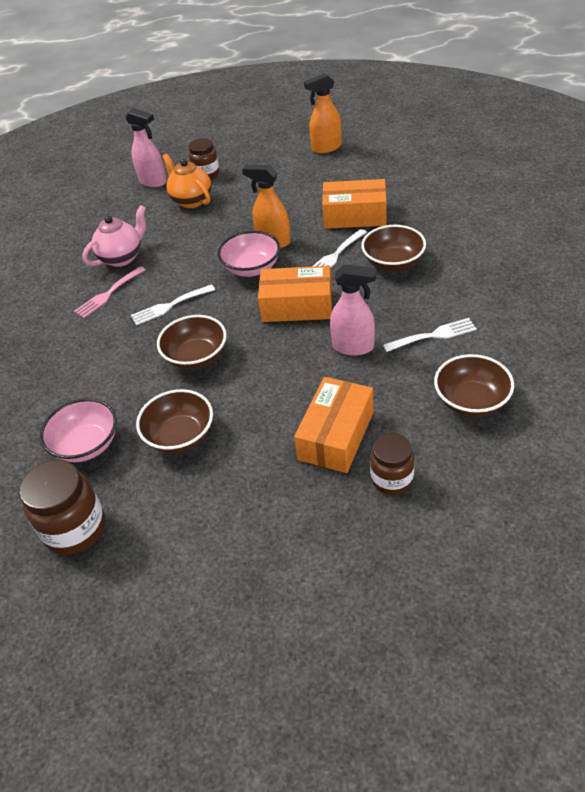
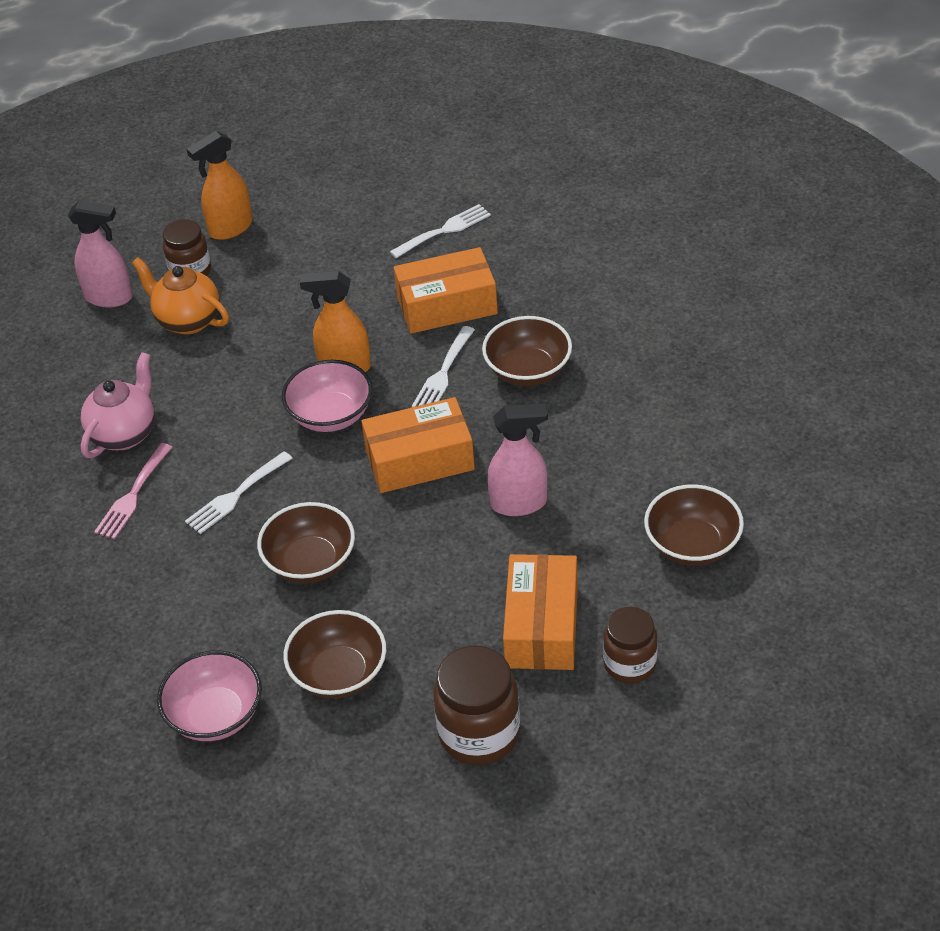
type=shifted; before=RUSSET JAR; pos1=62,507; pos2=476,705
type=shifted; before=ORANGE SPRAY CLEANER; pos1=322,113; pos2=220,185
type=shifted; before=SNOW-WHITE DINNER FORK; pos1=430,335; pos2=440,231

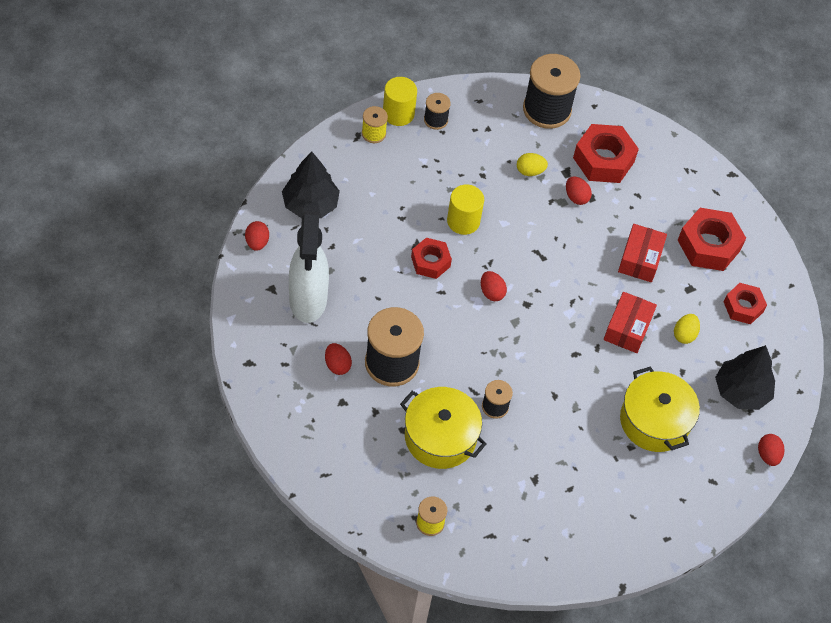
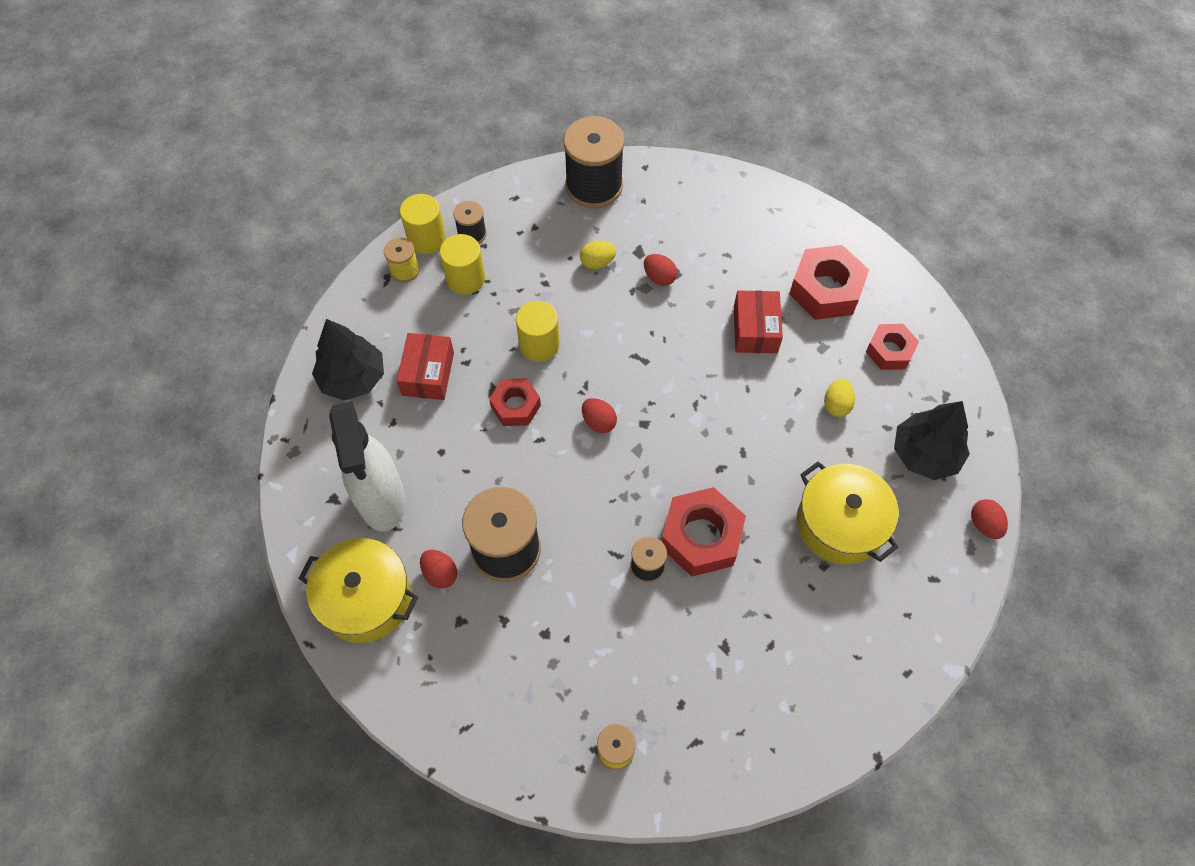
type=gone; before=SCARLET EGG; pos1=257,236
type=shifted; before=YELLOW COOKING POT; pos1=443,428; pos2=358,590
type=shifted; before=SCARLET HEXAGON NUT; pos1=606,153; pos2=704,531
type=shifted; before=SCARLET BOX; pos1=630,322; pos2=425,366
type=new; after=YELLOW CYLINDER; pos2=462,264

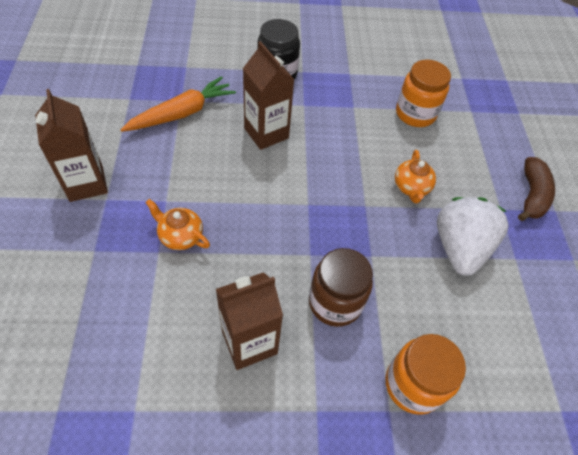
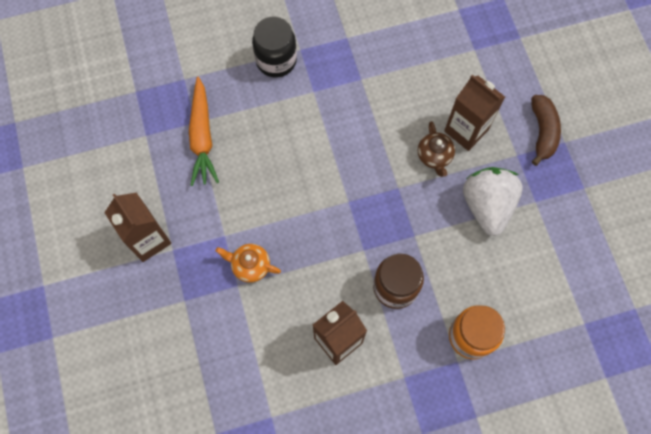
type=rotated; before=ORANGE TOY CARROT; pos1=178,104; pos2=204,131; turn=135
type=shifted; before=RUSSET CARTON; pos1=268,95; pos2=474,113
type=repainted; before=ORANGE TEAPOT; after=RUSSET TEAPOT; pos1=415,176; pos2=436,149
type=gone; before=ORANGE JAR; pos1=423,93

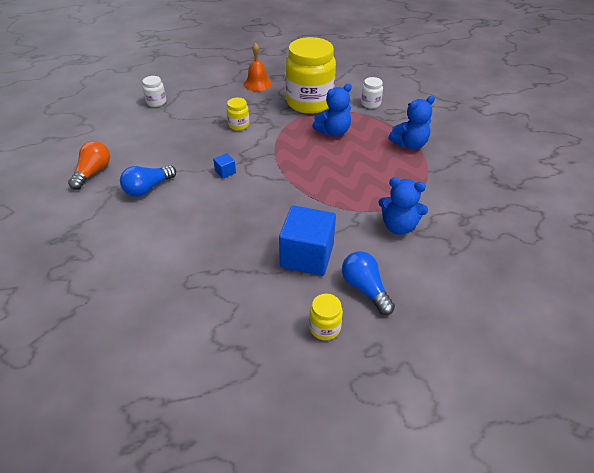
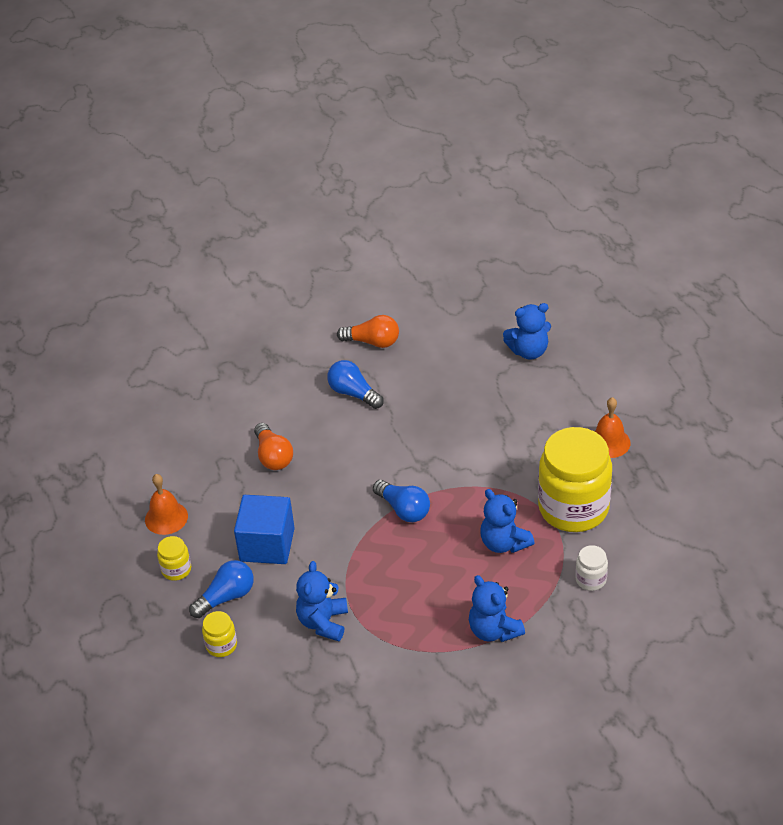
type=swapped; before=SNOW-WHITE JAR; after=ROYAL BLUE TEDDY; pos1=154,91; pos2=527,331
type=gone; before=ROYAL BLUE BLOCK; pos1=224,166
type=shifted; before=YELLOW JAR; pos1=237,114; pos2=219,634
type=new; after=ORANGE SCHOOL BELL; pos2=166,504
type=new; after=ORANGE LIGHTBULB; pos2=273,446
type=new; after=ROYAL BLUE LIGHTBULB; pos2=401,501

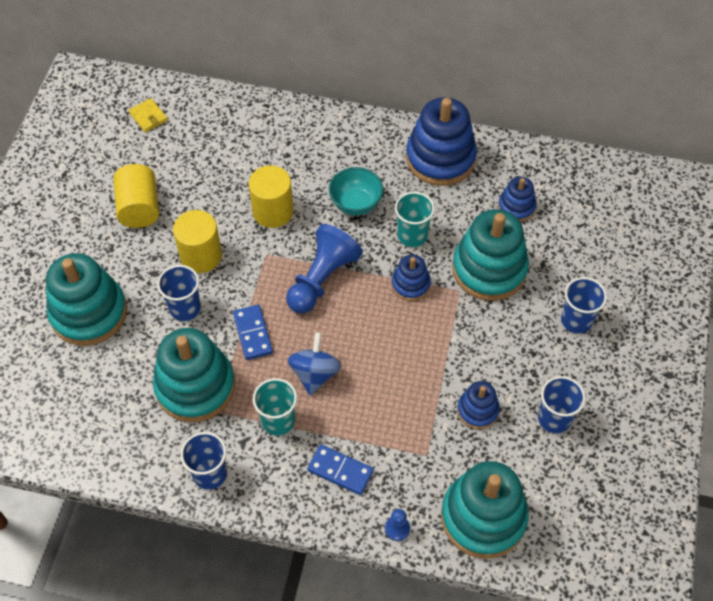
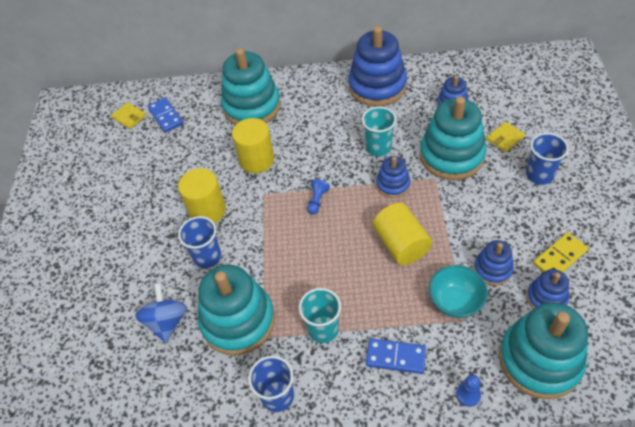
type=shifted; before=TURQUOISE STACKING RINGS; pos1=86,299; pos2=251,86
type=shifted; before=YELLOW CYLINDER; pos1=136,196; pos2=402,234
type=shifted; before=ROYAL BLUE DOMINO; pos1=253,332; pos2=165,115
type=scaled; before=ROYAL BLUE PAWN; pos1=324,268; pos2=318,196; scale=0.44
type=shifted; before=ROYAL BLUE TOY TOP; pos1=314,364; pos2=161,313
type=shifted; before=TURQUOISE BOWL; pos1=356,191; pos2=458,291
type=swapped; before=ROYAL BLUE TUMBLER; after=YELLOW DOMINO; pos1=562,404; pos2=560,252
type=new; after=YELLOW CARD WALLET; pos2=505,137
type=new; after=ROYAL BLUE STACKING RINGS; pos2=547,289

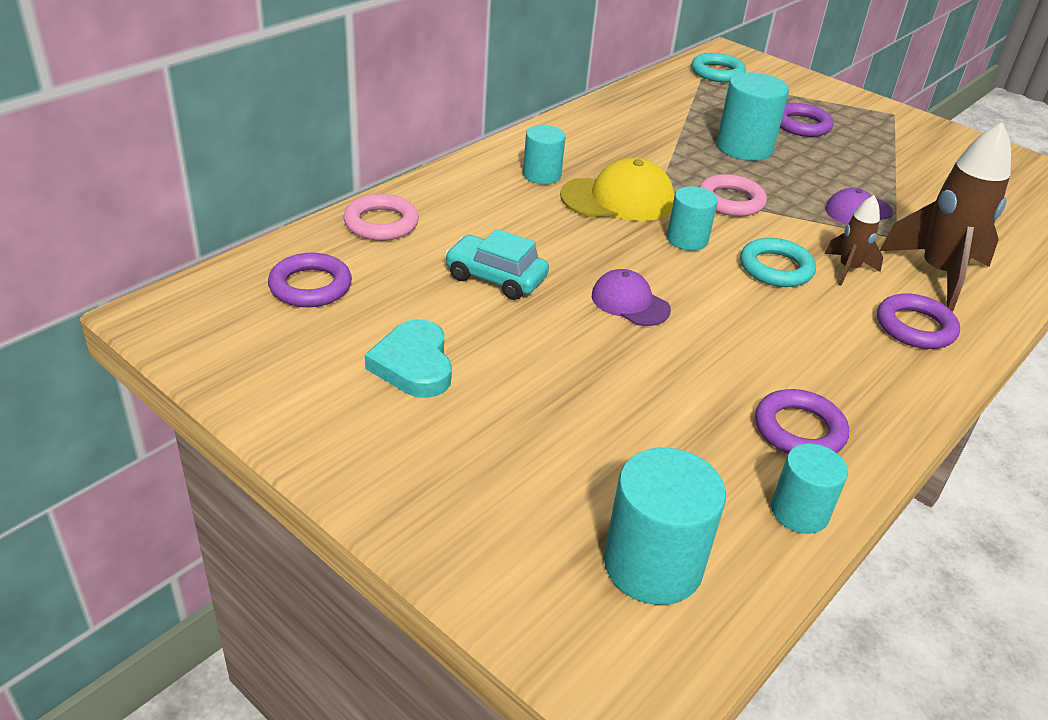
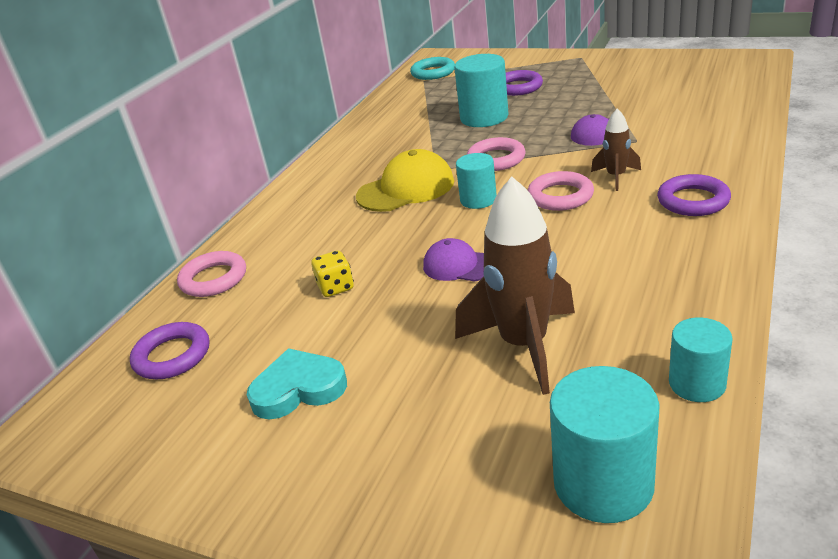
type=rotated; before=TURQUOISE HEART; pos1=408,358; pos2=297,383; turn=105
type=swapped; before=TURQUOISE TOY CAR; after=YELLOW DICE; pos1=497,264; pos2=332,273
type=gone; before=TURQUOISE CYLINDER; pos1=544,154
type=repainted; before=TURQUOISE RING; after=ROSE-PINK RING; pos1=778,262; pos2=561,191
type=gone; before=ROYAL PURPLE RING; pos1=802,421
type=shifted; before=RUSSET ROCKET; pos1=945,216; pos2=515,285

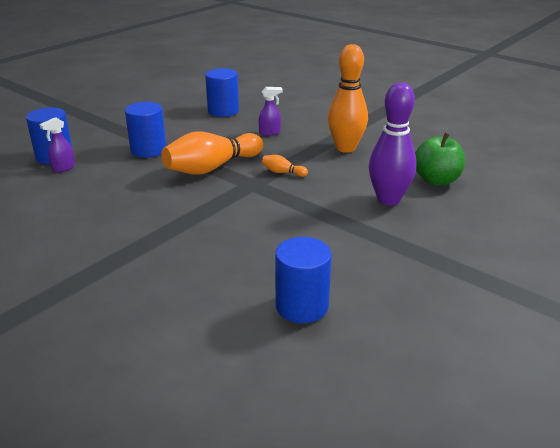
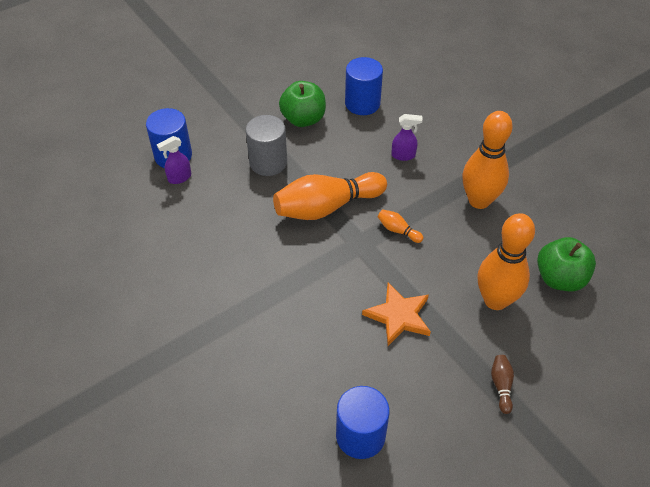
type=repainted; before=ROYAL BLUE CYLINDER; after=GREY CYLINDER; pos1=145,130; pos2=266,145
type=repainted; before=ROYAL PURPLE BOWLING PIN; after=ORANGE BOWLING PIN; pos1=392,144; pos2=506,261
type=new; after=GREEN APPLE; pos2=302,104
type=new; after=ORANGE FIVE-POINTED STAR; pos2=396,314
type=new; after=RUSSET BOWLING PIN; pos2=502,384

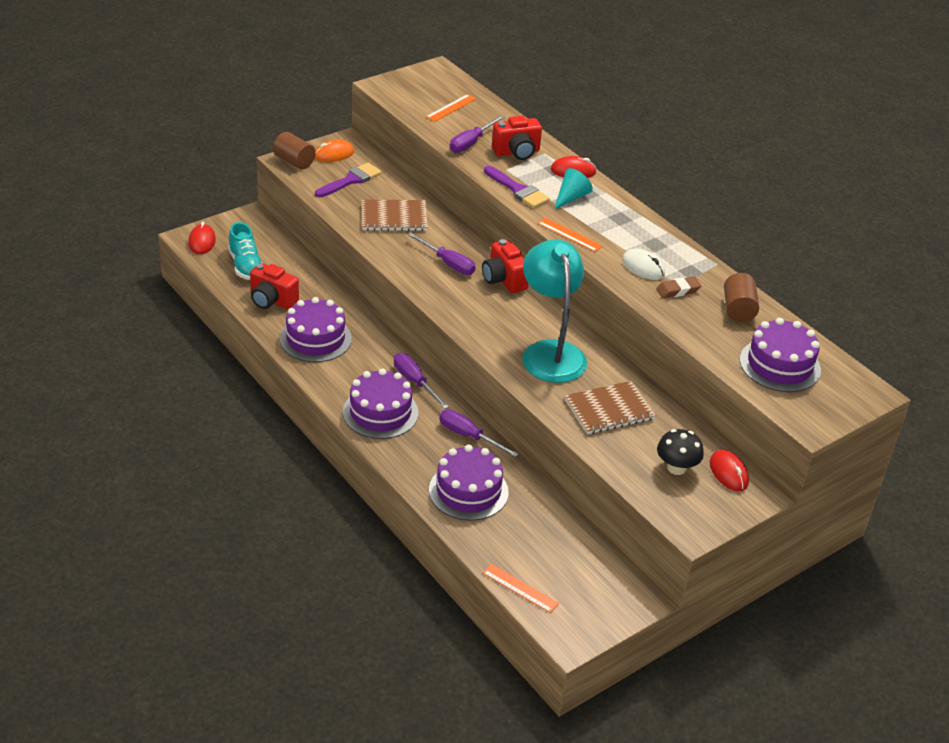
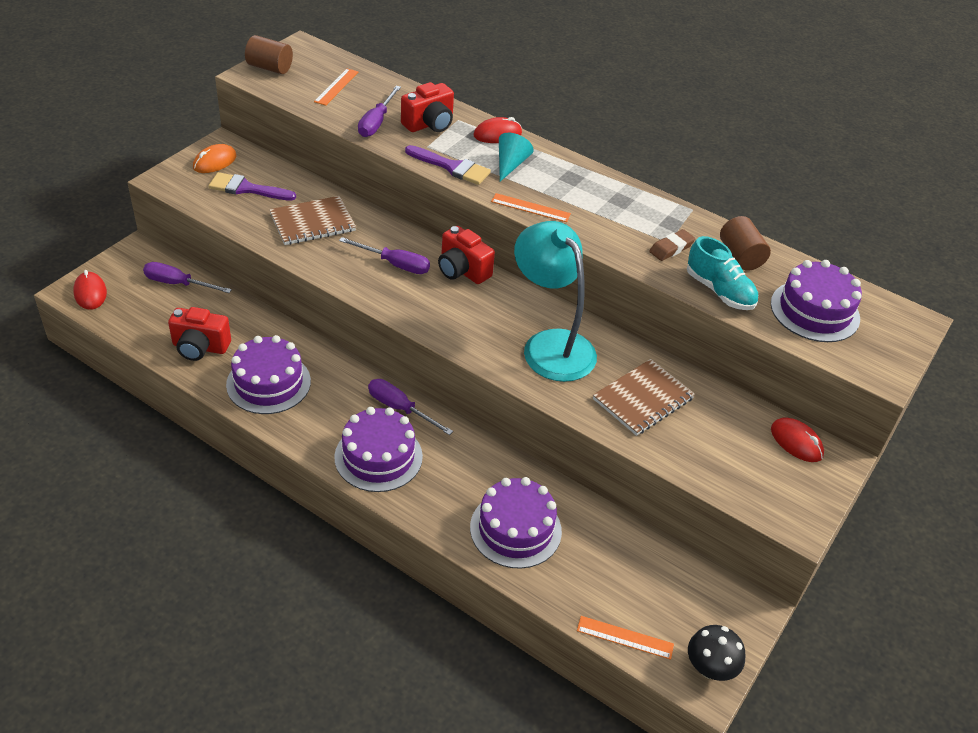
type=shifted; before=TURQUOISE SNEAKER; pos1=245,251; pos2=722,273
type=shifted; before=RUSSET CYLINDER; pos1=294,151; pos2=269,54
type=rotated; before=ROYAL PURPLE PAINT BRUSH; pos1=348,180; pos2=252,186; turn=-105
type=shifted; before=ROYAL PURPLE SCREWDRIVER; pos1=479,433; pos2=187,277
type=gone; before=SNOW-WHITE COMPUTER MOUSE; pos1=643,264
type=shifted; before=EBONY TOADSTOOL; pos1=680,452; pos2=717,653

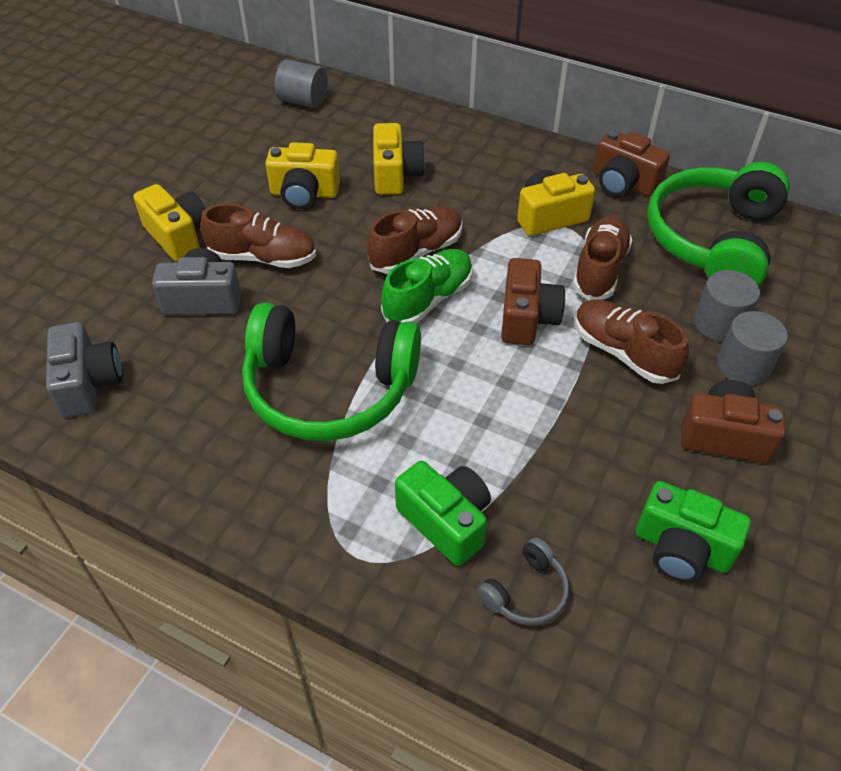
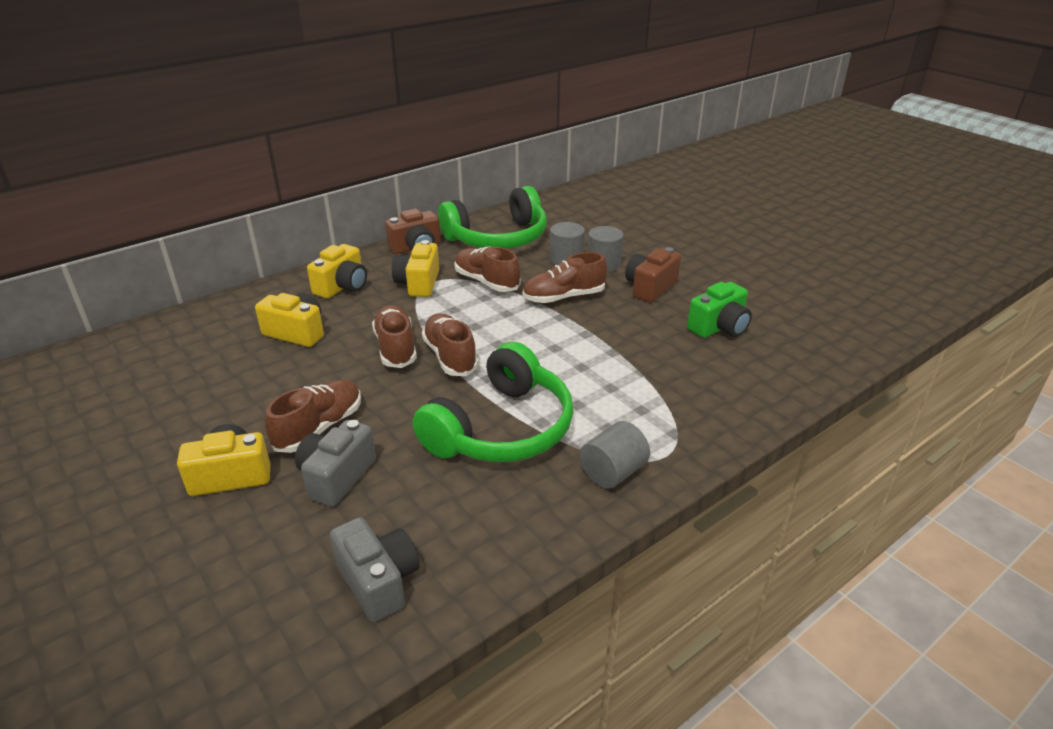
type=rotated; before=GREY CAMERA; pos1=84,369; pos2=375,570; turn=45
type=shifted; before=YELLOW CAMERA; pos1=302,175; pos2=337,271
type=shifted; before=GREY CYLINDER; pos1=301,83; pos2=615,455
type=repainted; before=GREEN SNEAKER; after=RUSSET SNEAKER; pos1=427,286; pos2=450,344
type=gone; before=GREEN CAMERA; pos1=443,513
type=gone; before=GREY OVER-EAR HEADPHONES; pos1=523,582
type=gone; before=RUSSET CAMERA; pos1=533,301
type=rotated; before=GREEN OVER-EAR HEADPHONES; pos1=718,223; pos2=492,217; turn=-75

